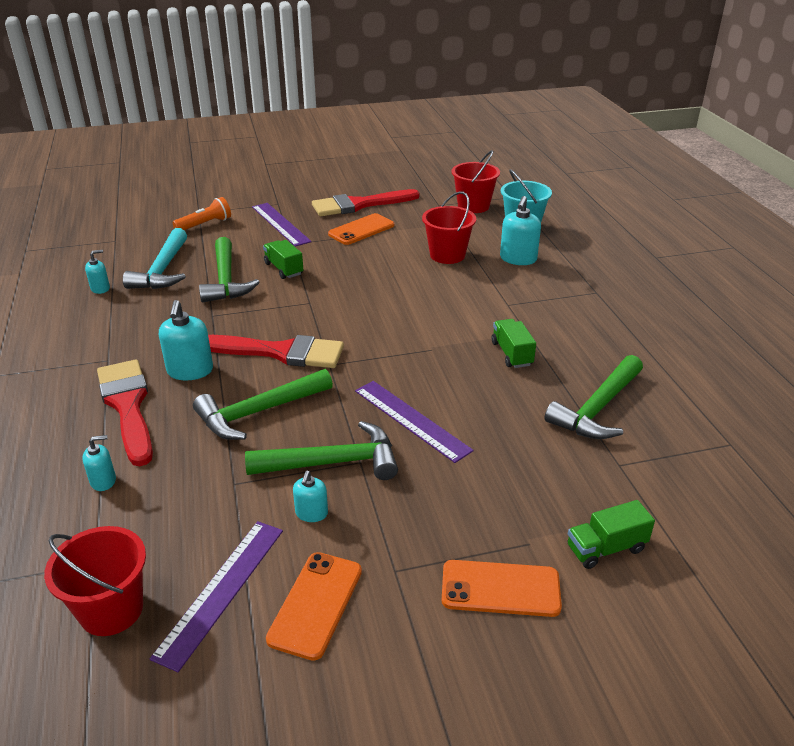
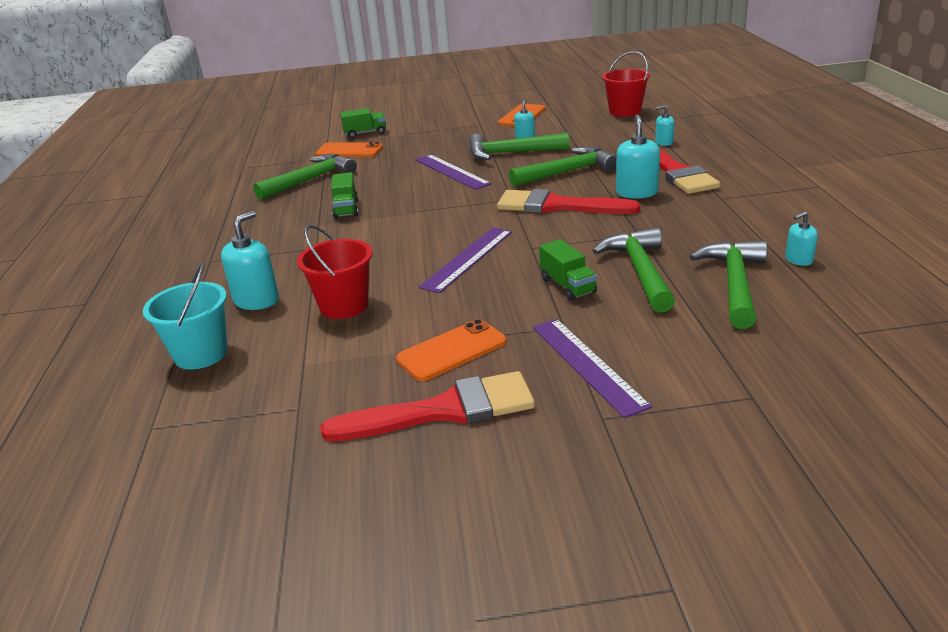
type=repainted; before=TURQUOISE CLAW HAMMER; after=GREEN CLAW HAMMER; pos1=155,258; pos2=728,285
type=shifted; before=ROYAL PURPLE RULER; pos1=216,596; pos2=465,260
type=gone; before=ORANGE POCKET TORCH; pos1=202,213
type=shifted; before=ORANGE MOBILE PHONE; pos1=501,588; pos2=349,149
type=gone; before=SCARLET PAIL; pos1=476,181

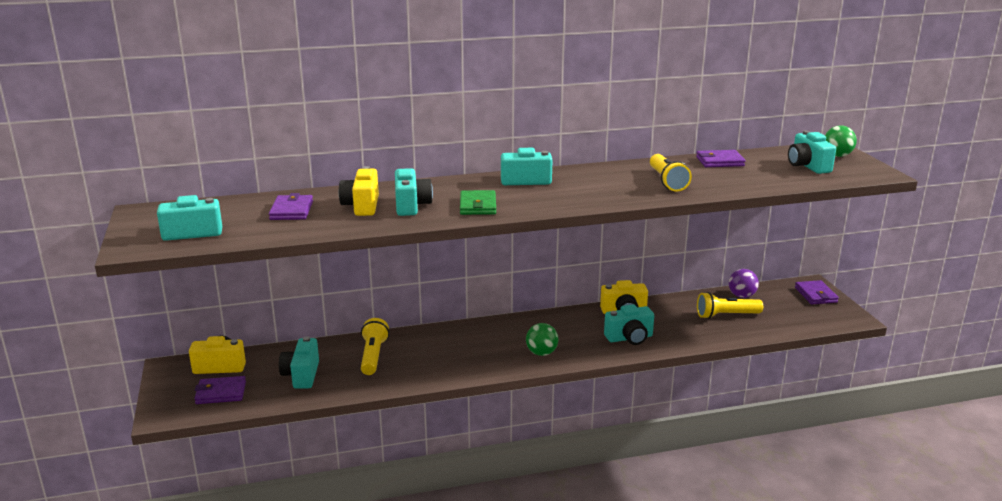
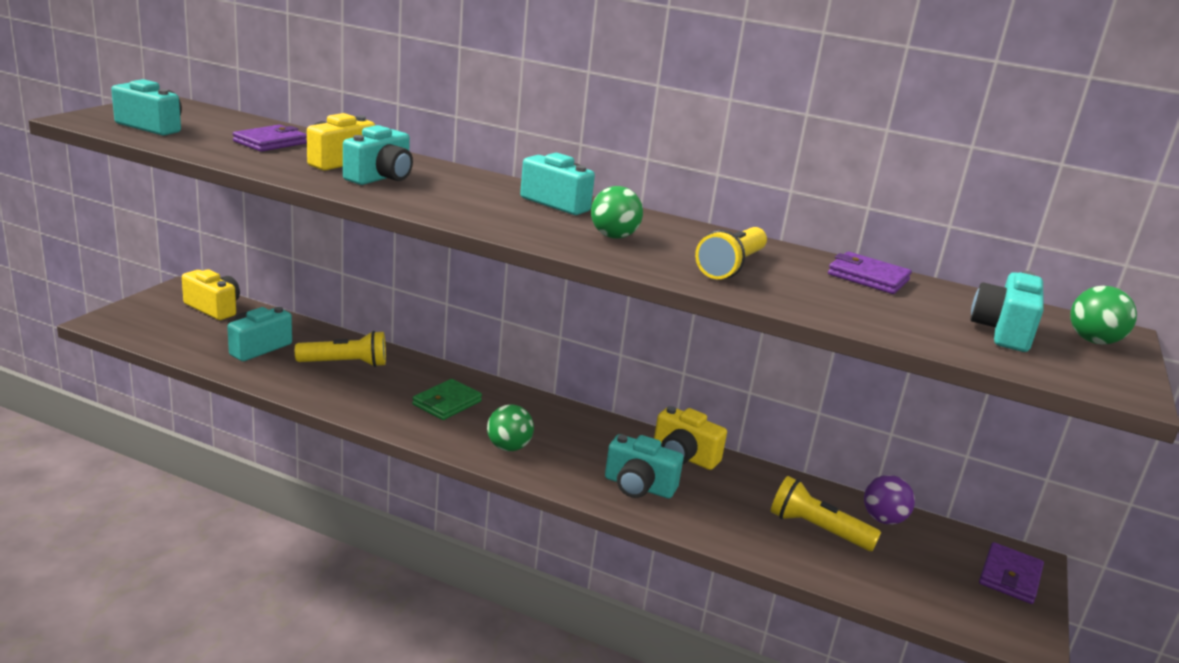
type=gone; before=ROYAL PURPLE CARD WALLET; pos1=220,390
type=rotated; before=YELLOW POCKET TORCH; pos1=375,346; pos2=340,349; turn=45
type=shifted; before=GREEN CARD WALLET; pos1=478,202; pos2=447,399
type=new; after=GREEN SPHERE; pos2=617,212

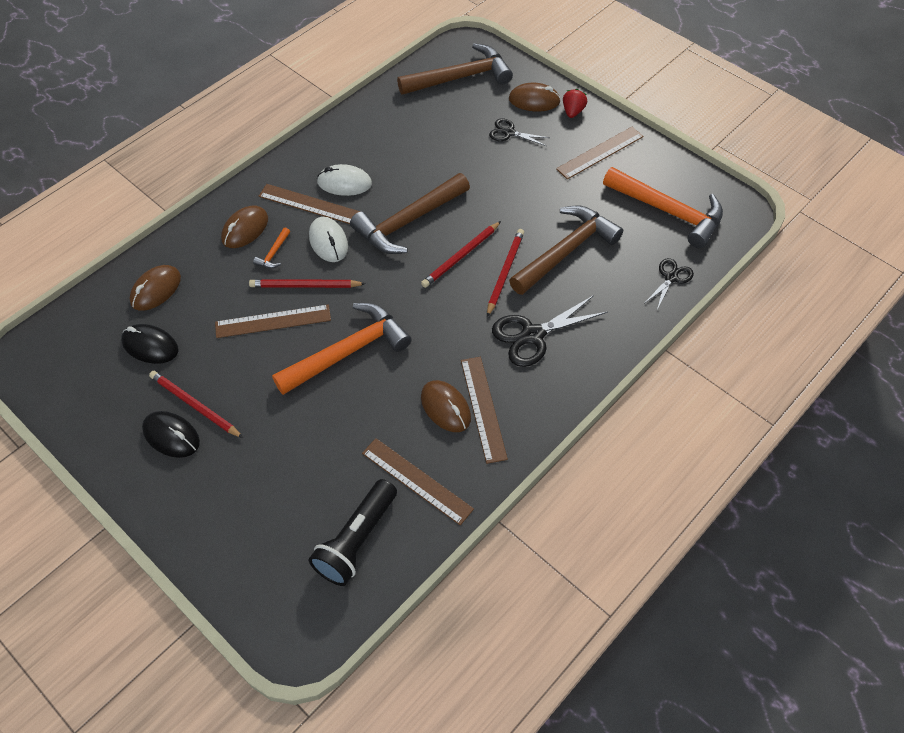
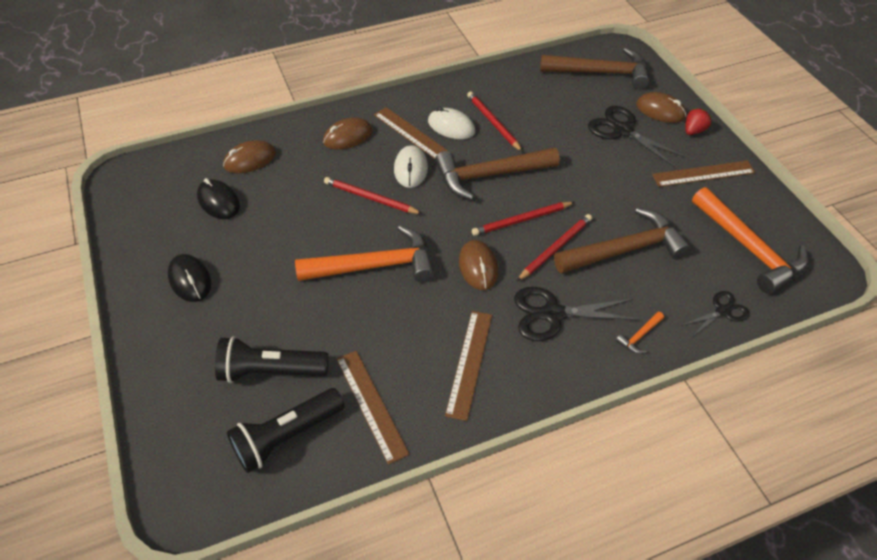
type=shifted; before=SCARLET PENCIL; pos1=196,404; pos2=495,121
type=gone; before=RUSSET RULER; pos1=273,321
type=shifted; before=ORANGE CLAW HAMMER; pos1=271,248; pos2=640,333
type=shifted; before=RUSSET COMPUTER MOUSE; pos1=446,406; pos2=478,265
type=scaled; before=EBONY SCISSORS; pos1=519,132; pos2=637,136; scale=1.7
type=new; after=EBONY POCKET TORCH; pos2=272,359

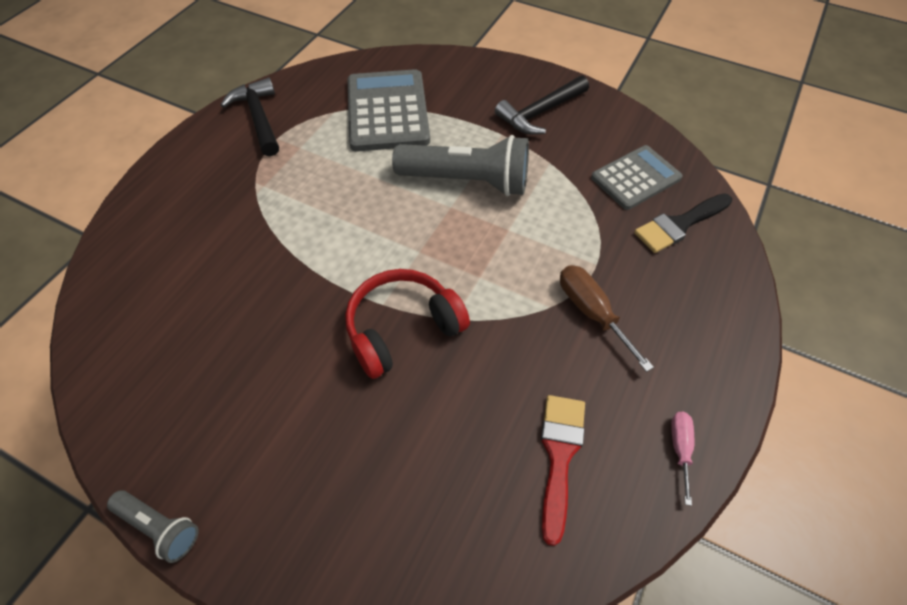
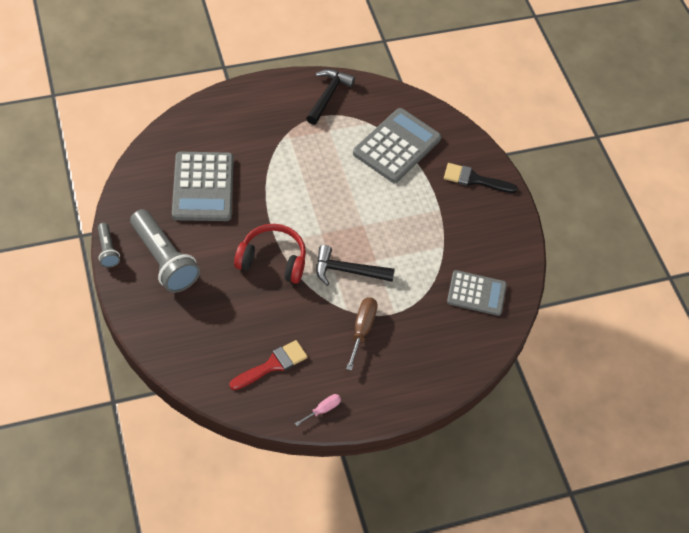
type=shifted; before=GREY POCKET TORCH; pos1=460,165; pos2=165,251
type=shifted; before=EBONY CLAW HAMMER; pos1=542,105; pos2=355,265
type=shifted; before=EBONY PAINT BRUSH; pos1=683,223; pos2=481,178
type=new; after=GREY CALCULATOR; pos2=203,186

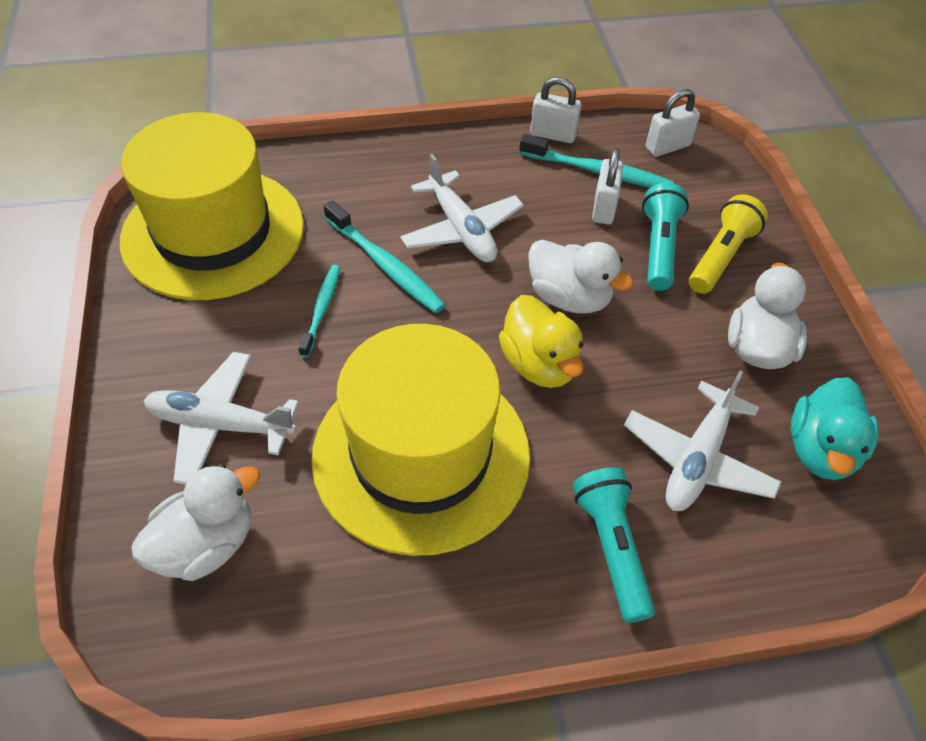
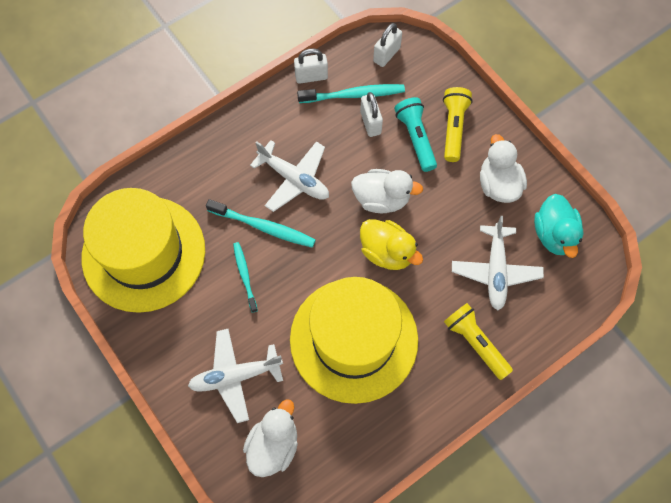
type=repainted; before=TURQUOISE POCKET TORCH; after=YELLOW POCKET TORCH; pos1=614,545; pos2=478,341

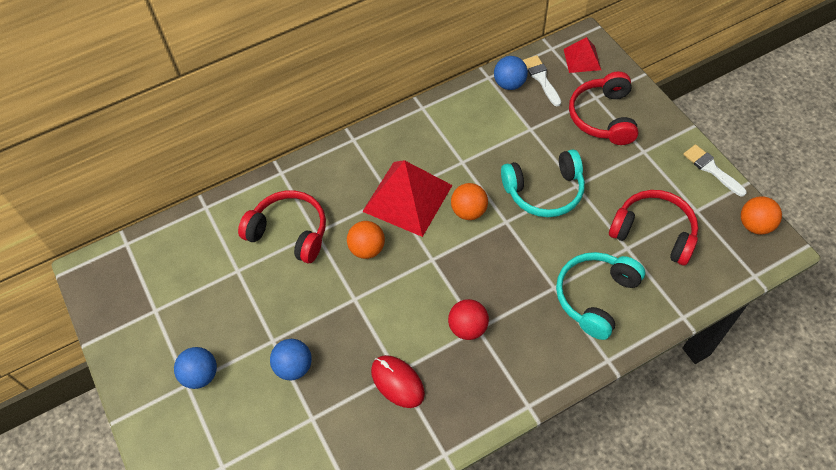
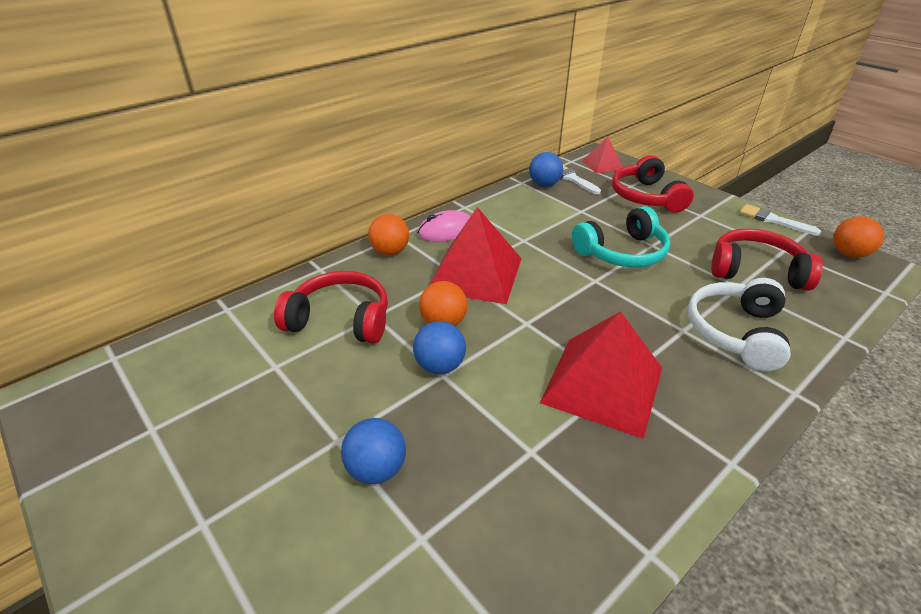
type=shifted; before=ROYAL BLUE SPHERE; pos1=195,368; pos2=439,347
type=gone; before=SCARLET COMPUTER MOUSE; pos1=398,381
type=swapped; before=SCARLET SPHERE; after=SCARLET PYRAMID; pos1=468,319; pos2=601,375
type=shifted; before=ORANGE SPHERE; pos1=469,201; pos2=388,234
type=repainted; before=TURQUOISE OVER-EAR HEADPHONES; after=SNOW-WHITE OVER-EAR HEADPHONES; pos1=600,296; pos2=739,324
type=new; after=ROSE-PINK COMPUTER MOUSE; pos2=444,226

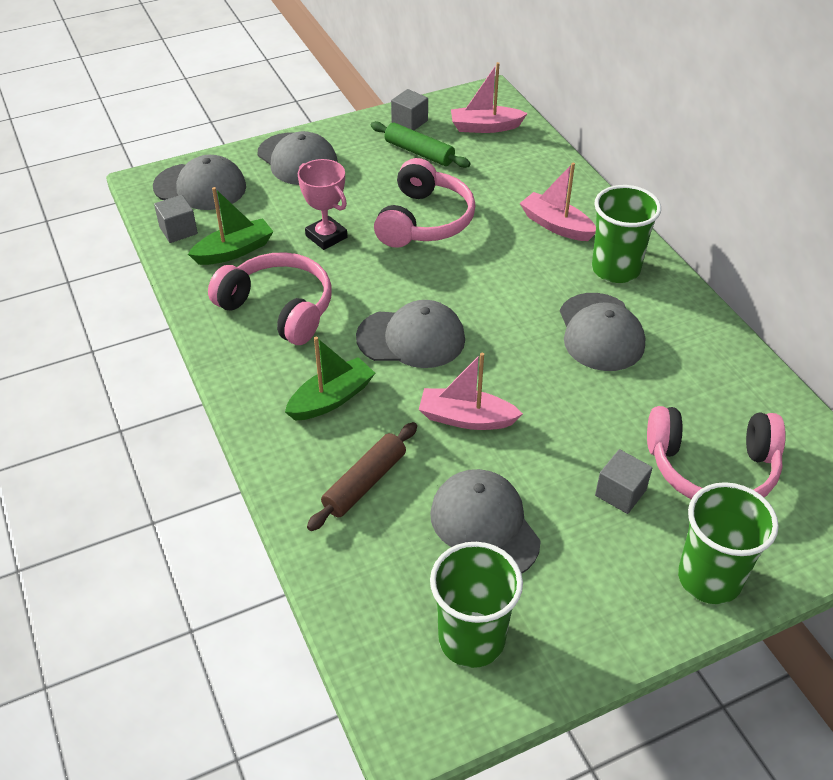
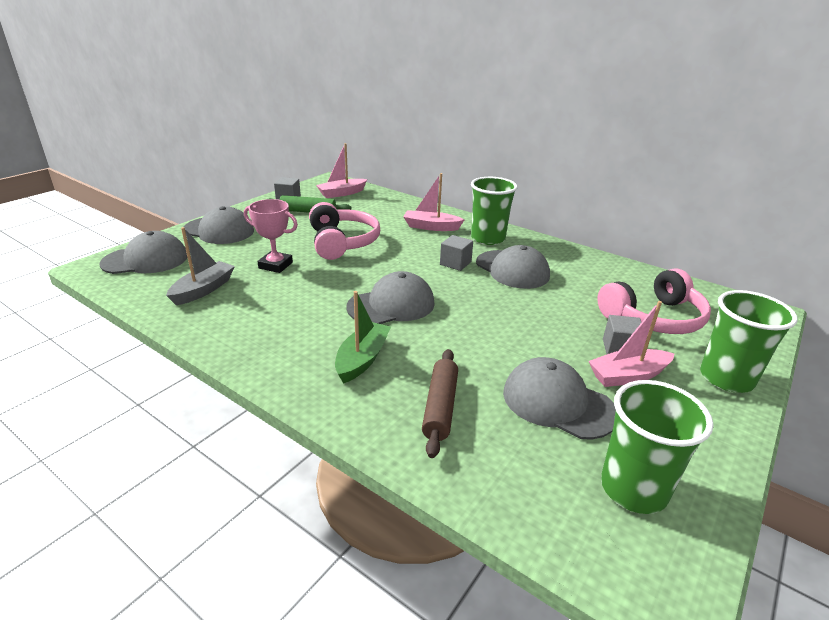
type=shifted; before=GREY BLOCK; pos1=176,219; pos2=456,253
type=repainted; before=GREEN TOY BOAT; after=GREY TOY BOAT; pos1=231,226; pos2=200,266
type=gone; before=ROSE-PINK OVER-EAR HEADPHONES; pos1=270,298
type=shifted; before=ROSE-PINK TOY BOAT; pos1=471,391; pos2=631,344

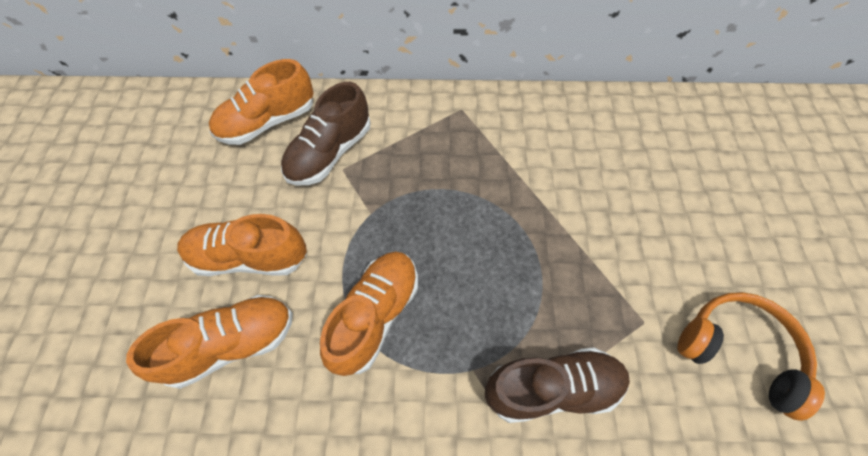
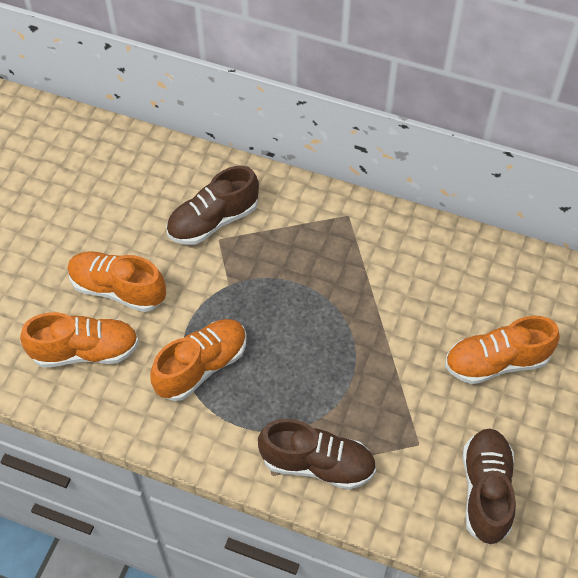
type=shifted; before=ORANGE SNEAKER; pos1=261,102; pos2=502,350
type=swapped; before=ORANGE OVER-EAR HEADPHONES; after=RUSSET SNEAKER; pos1=751,356; pos2=489,487

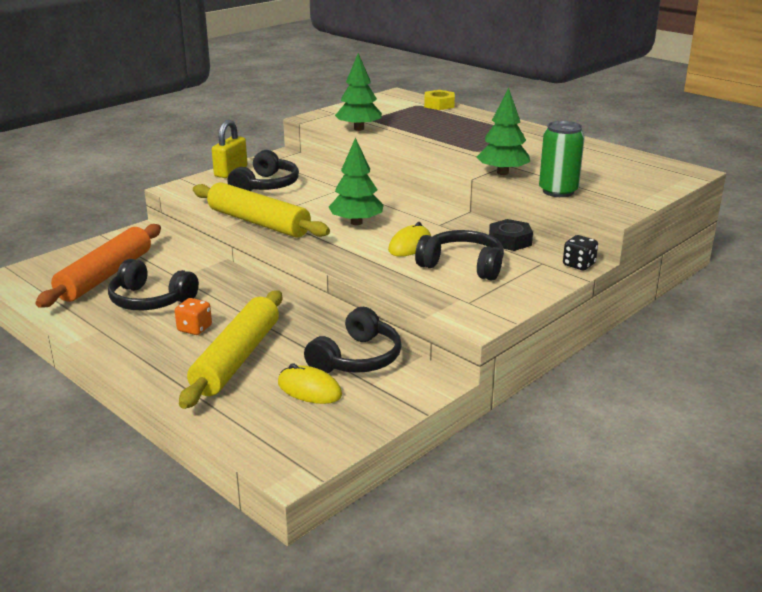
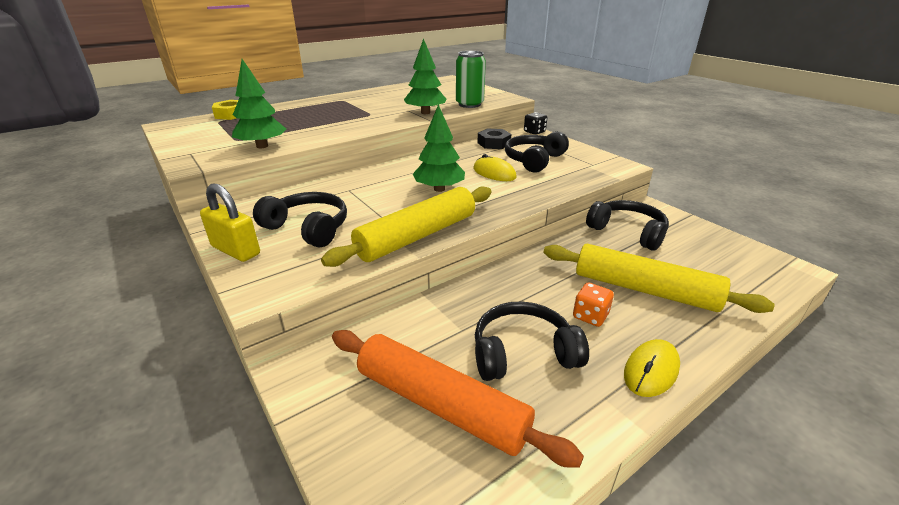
type=rotated; before=EBONY OVER-EAR HEADPHONES; pos1=153,284; pos2=532,341; turn=-135
type=shifted; before=YELLOW COMPUTER MOUSE; pos1=310,383; pos2=652,368

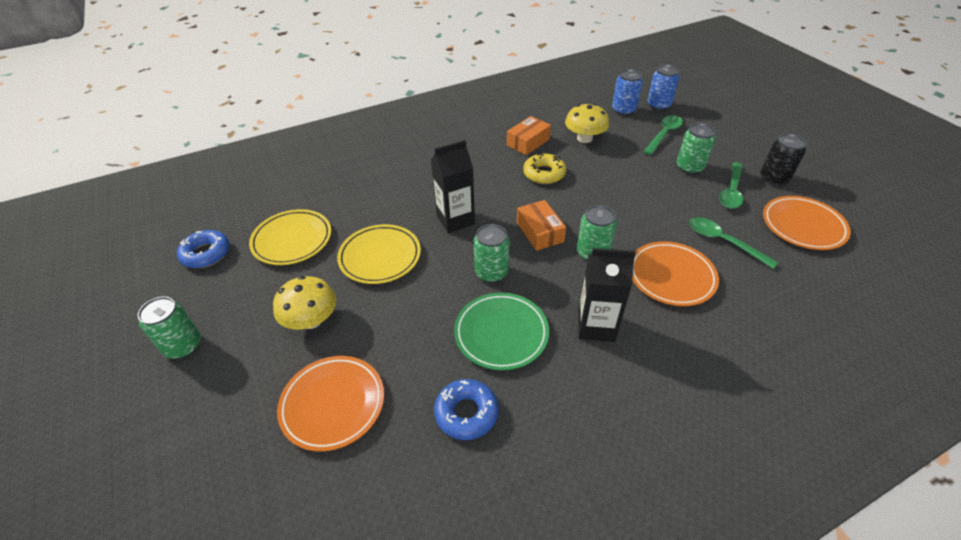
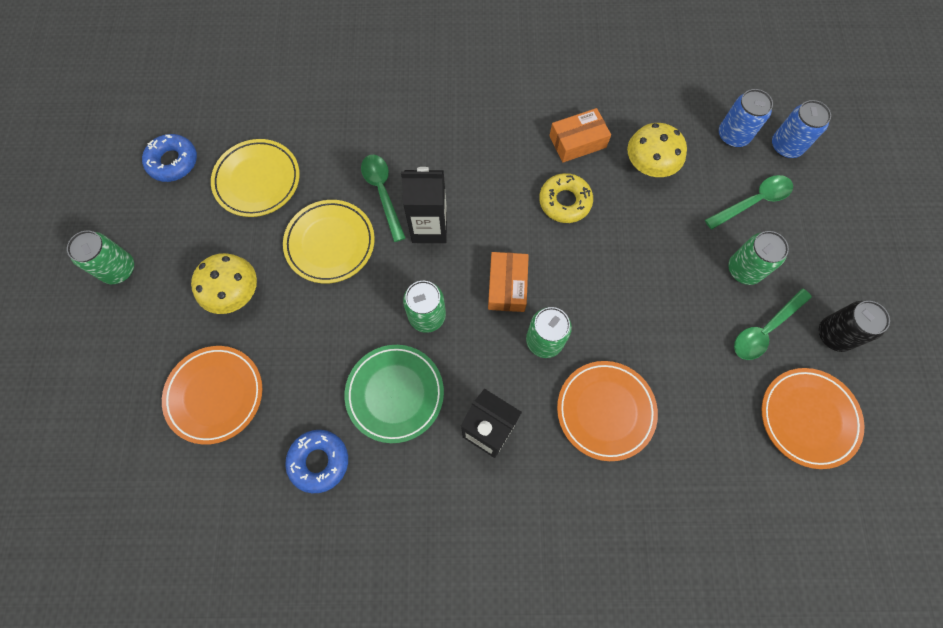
type=shifted; before=GREEN TEASPOON; pos1=734,243; pos2=383,198

